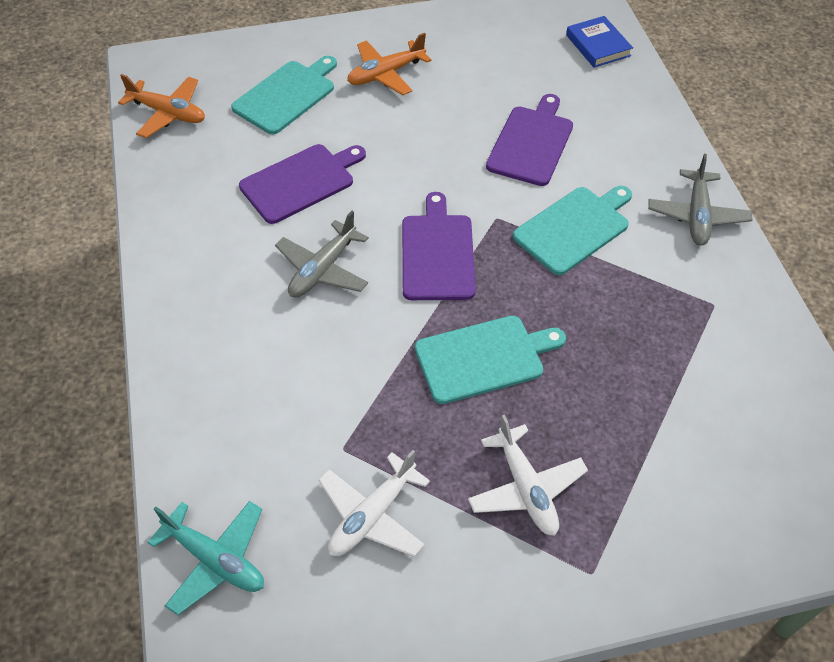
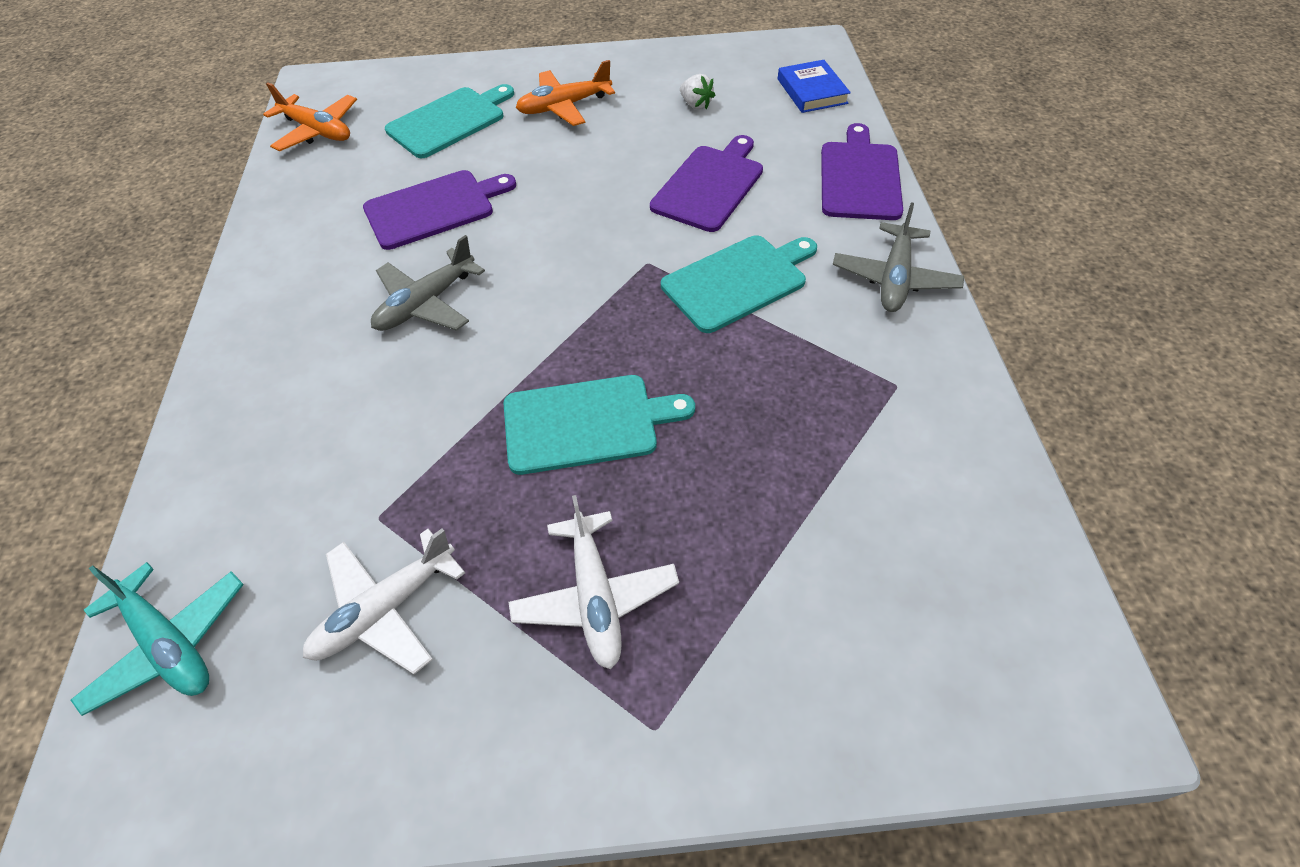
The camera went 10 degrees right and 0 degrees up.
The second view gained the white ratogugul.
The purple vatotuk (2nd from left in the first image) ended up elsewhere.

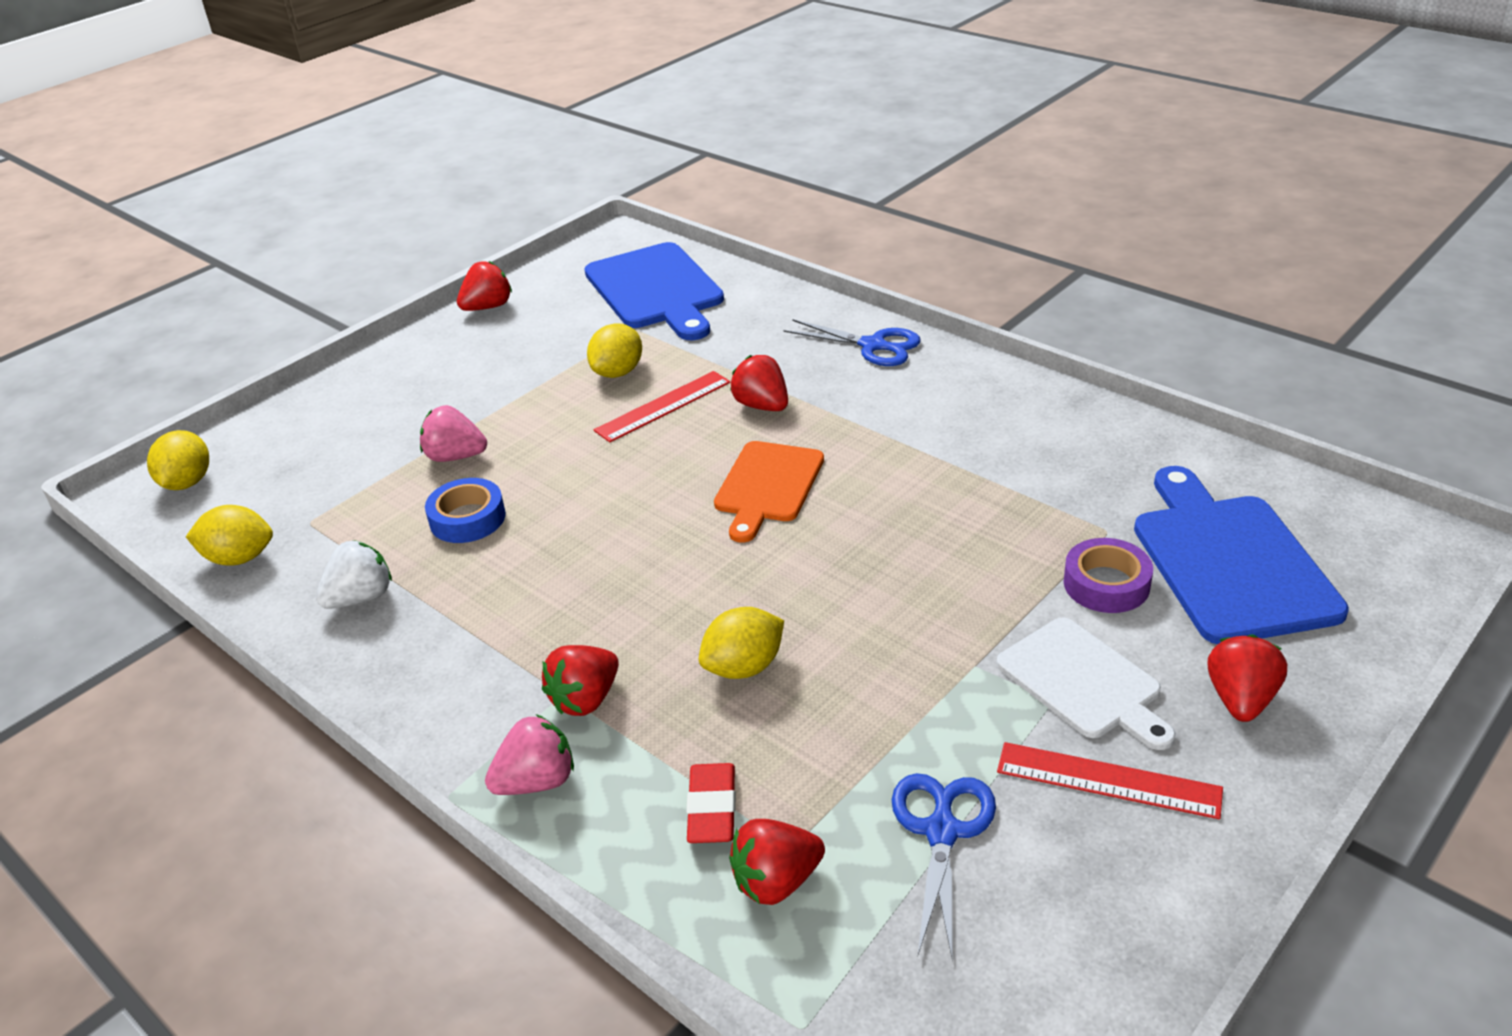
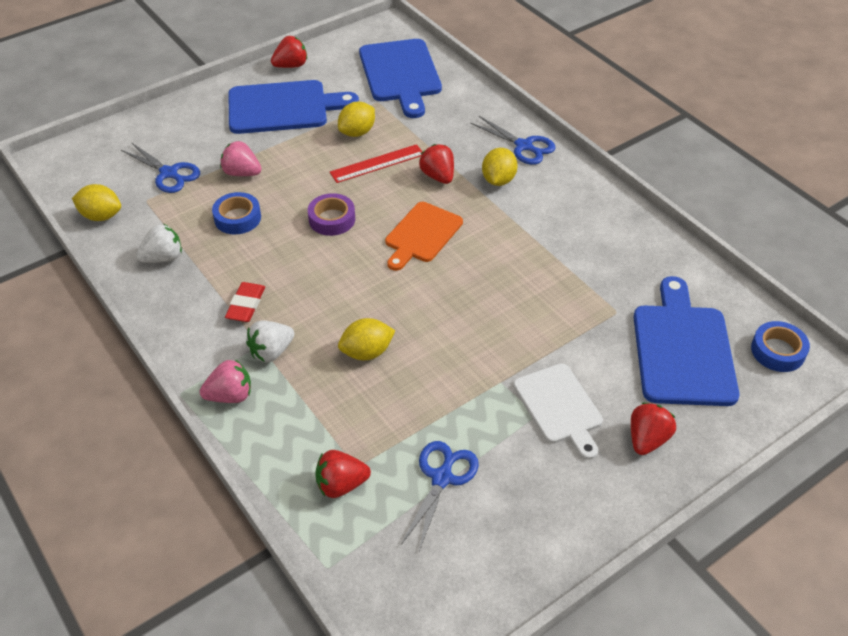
The camera went 10 degrees right and 10 degrees up.
The second view lost the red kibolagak (2nd from left).
The second view gained the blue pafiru (1st from left).
The second view gained the blue vatotuk (1st from left).
The second view gained the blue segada (2nd from left).
The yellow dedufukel (1st from left in the first image) ended up elsewhere.
The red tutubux ended up elsewhere.
The purple segada ended up elsewhere.
What was the red ratogugul (2nd from left) turned into the white ratogugul (2nd from left).

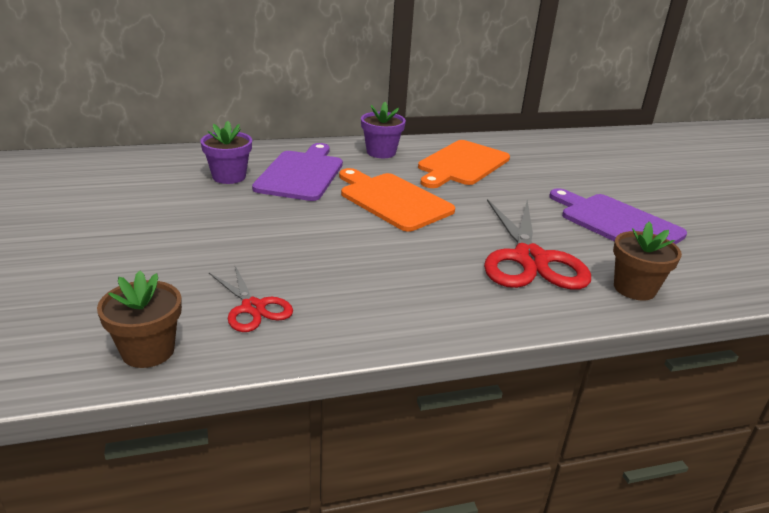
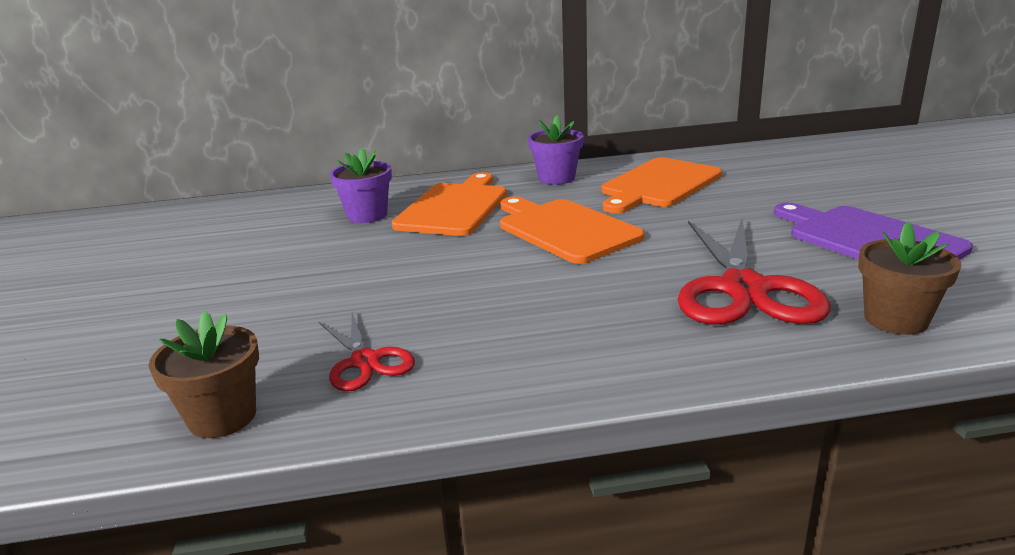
The camera went 10 degrees right and 5 degrees down.
What was the purple vatotuk (1st from left) turned into the orange vatotuk (1st from left).

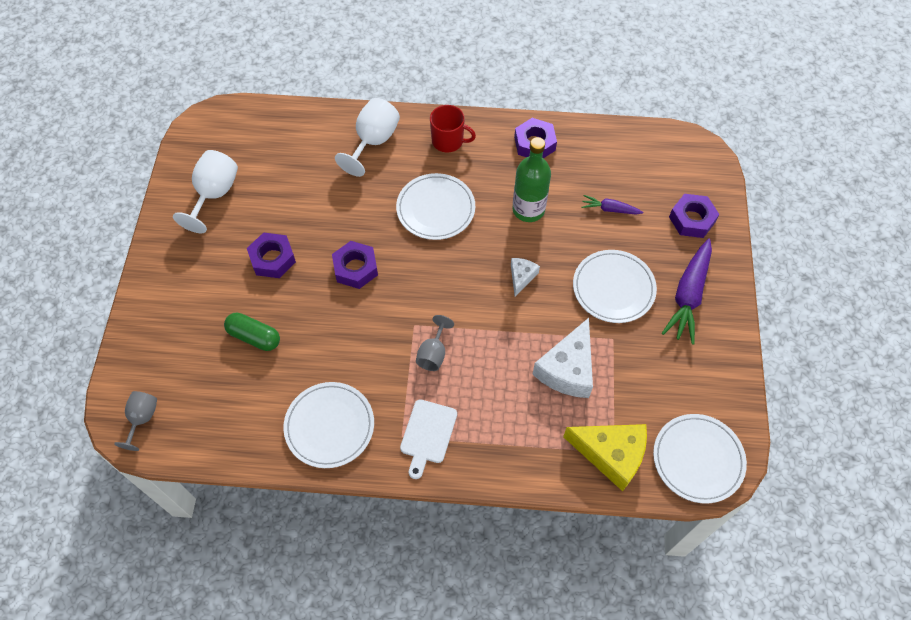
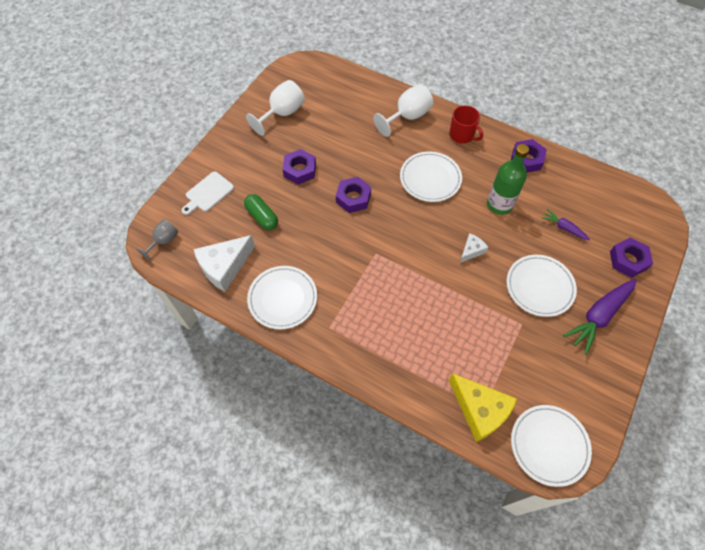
The camera went 25 degrees right and 0 degrees up.
The second view lost the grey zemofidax (2nd from left).
The white vatotuk ended up elsewhere.
The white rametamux (2nd from left in the first image) ended up elsewhere.

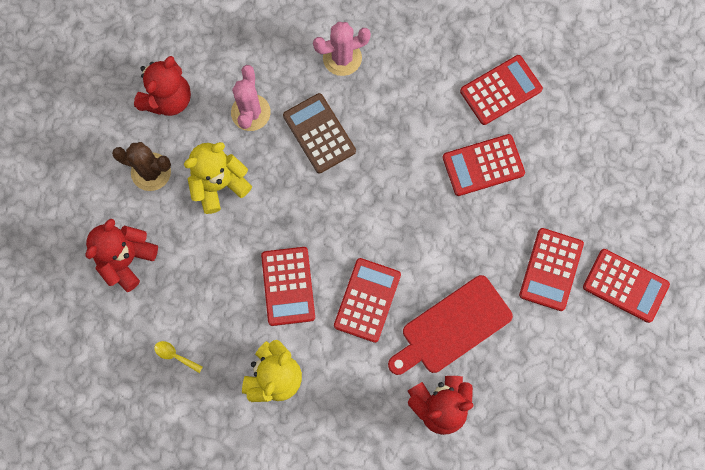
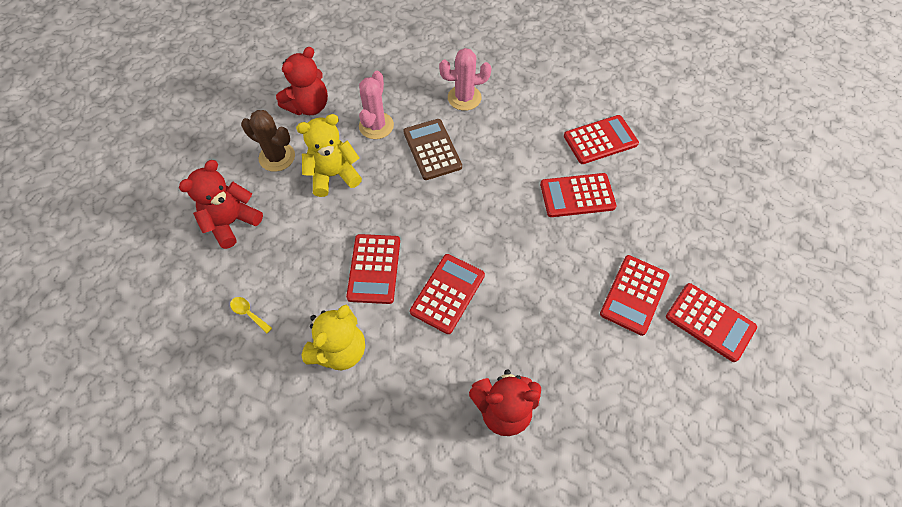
The camera went 10 degrees right and 15 degrees down.
The second view lost the red vatotuk.

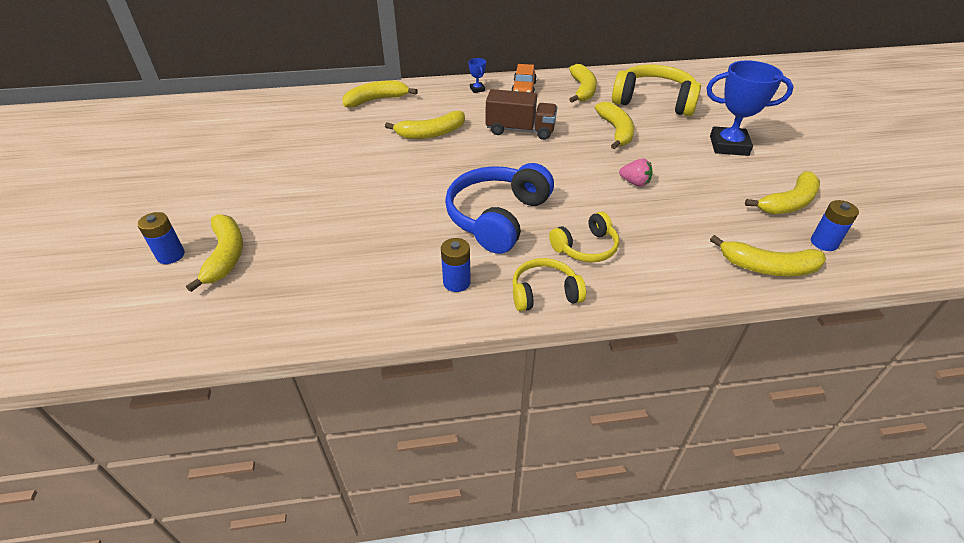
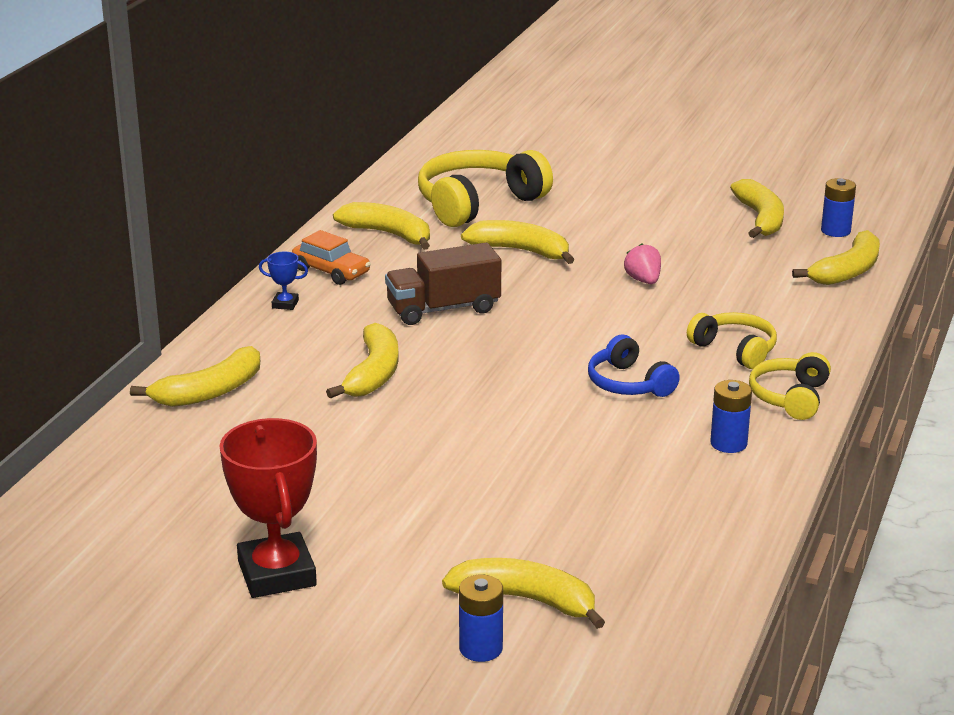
The camera went 60 degrees left and 15 degrees down.
The second view lost the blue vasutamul (2nd from left).
The second view gained the red vasutamul.
The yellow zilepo (2nd from left in the first image) ended up facing another way, 135 degrees counterclockwise from before.
The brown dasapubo ended up facing another way, 150 degrees counterclockwise from before.
The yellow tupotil (2nd from left) ended up facing another way, 45 degrees counterclockwise from before.
The pink ratogugul ended up facing another way, 75 degrees counterclockwise from before.
The size of the blue tupotil changed by a factor of 0.57.

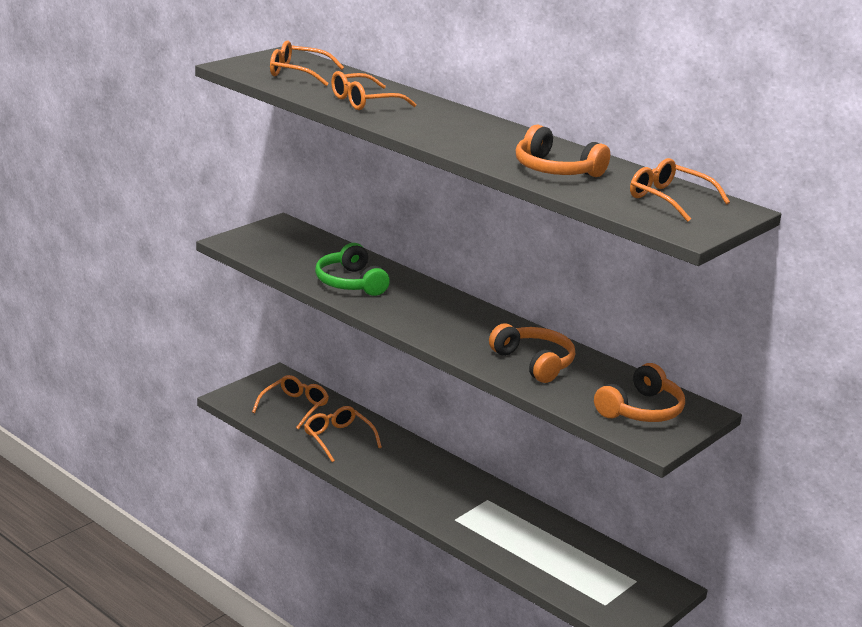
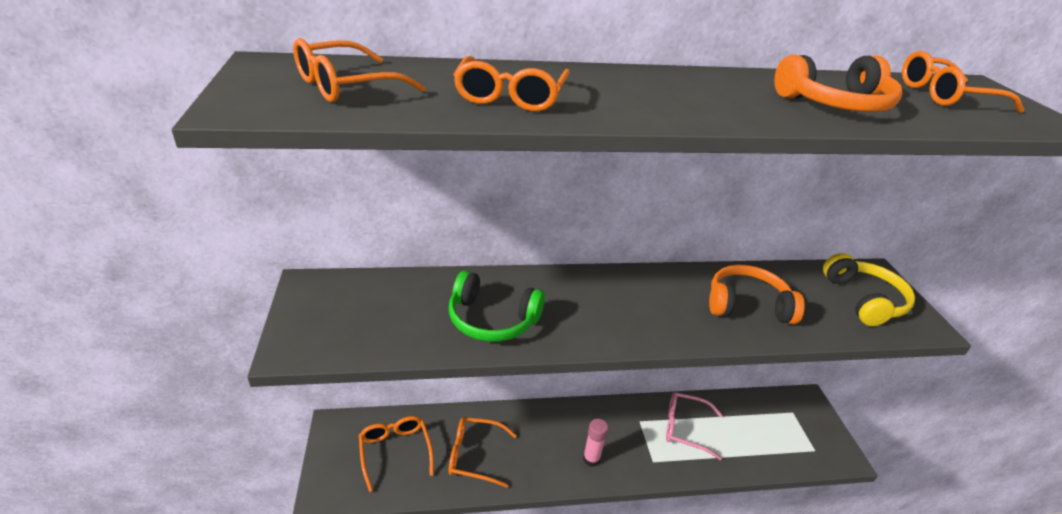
The camera went 50 degrees left and 10 degrees up.
The second view gained the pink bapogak.
The second view gained the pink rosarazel.
What was the orange tupotil (3rd from left) turned into the yellow tupotil.

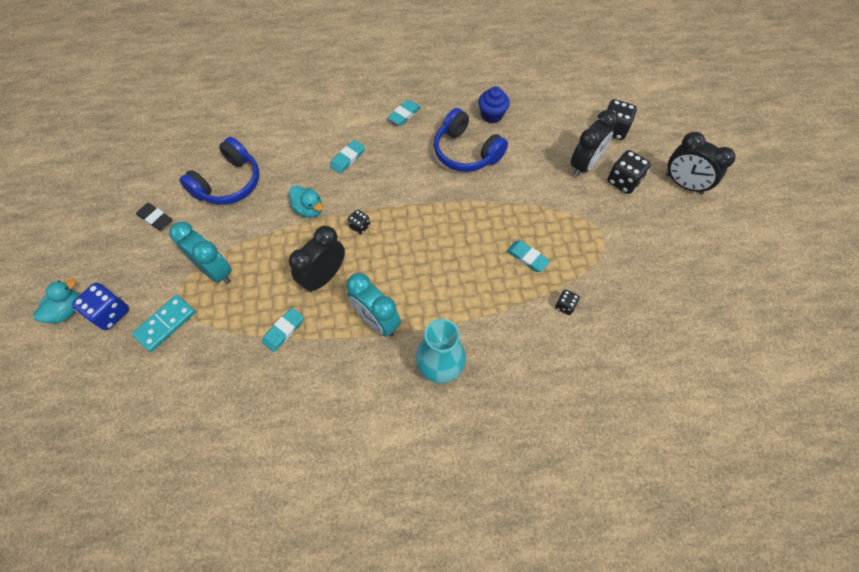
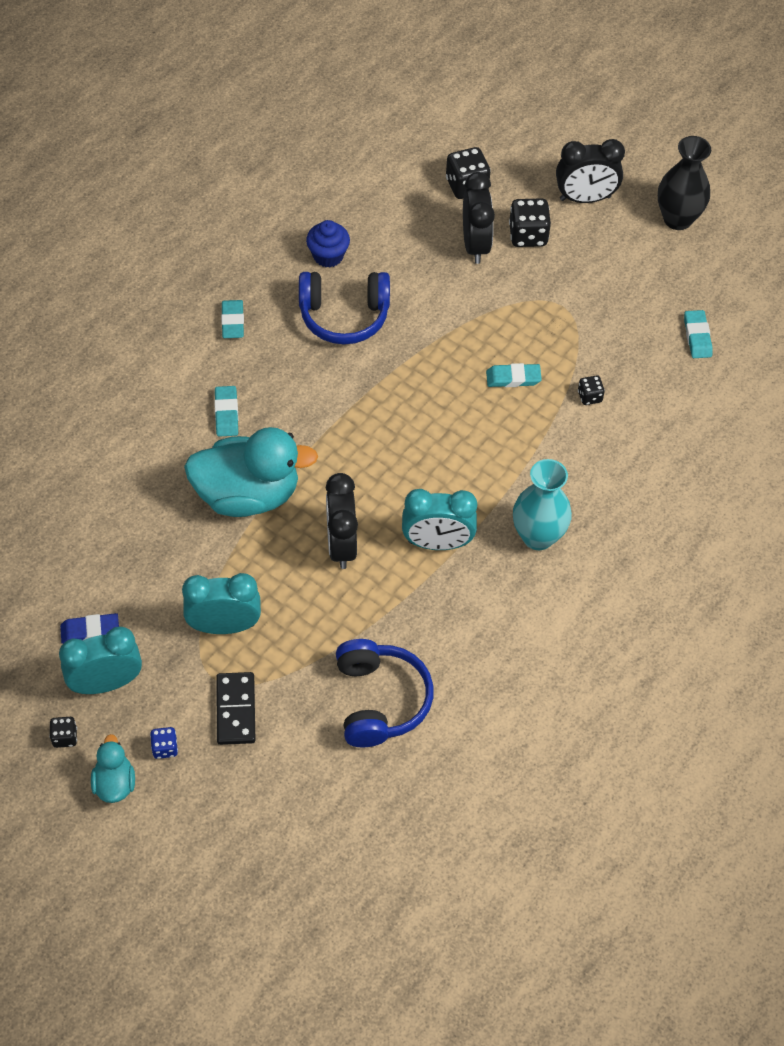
The camera went 45 degrees left and 5 degrees down.
The second view gained the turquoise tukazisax (1st from left).
The second view gained the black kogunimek.
The blue tupotil (1st from left in the first image) ended up elsewhere.
The turquoise tutubux (1st from left in the first image) ended up elsewhere.
The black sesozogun (1st from left) ended up elsewhere.
What was the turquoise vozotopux turned into the black vozotopux.
What was the black tutubux turned into the blue tutubux.
The size of the blue sesozogun changed by a factor of 0.56.
The size of the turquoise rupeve (2nd from left) changed by a factor of 2.09.

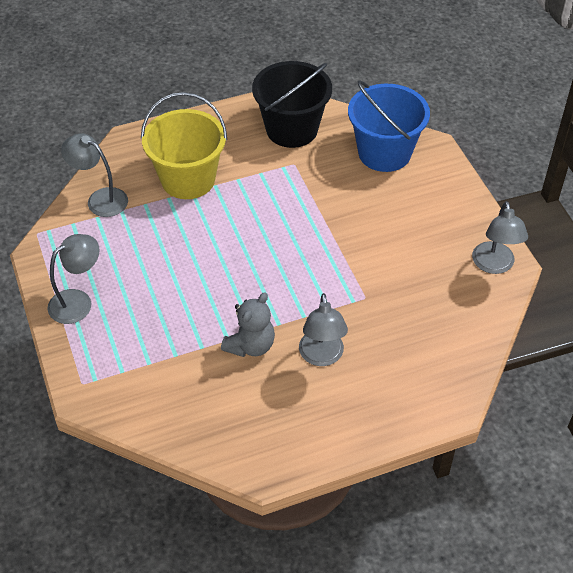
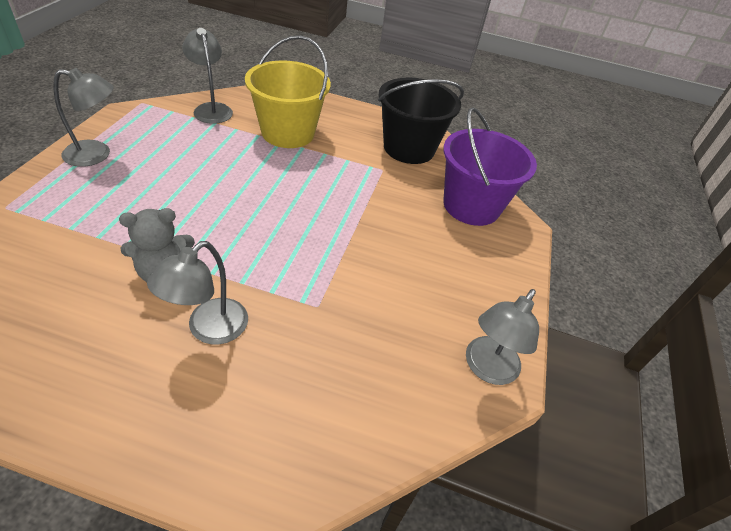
The camera went 30 degrees right and 5 degrees down.
What was the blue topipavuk turned into the purple topipavuk.

